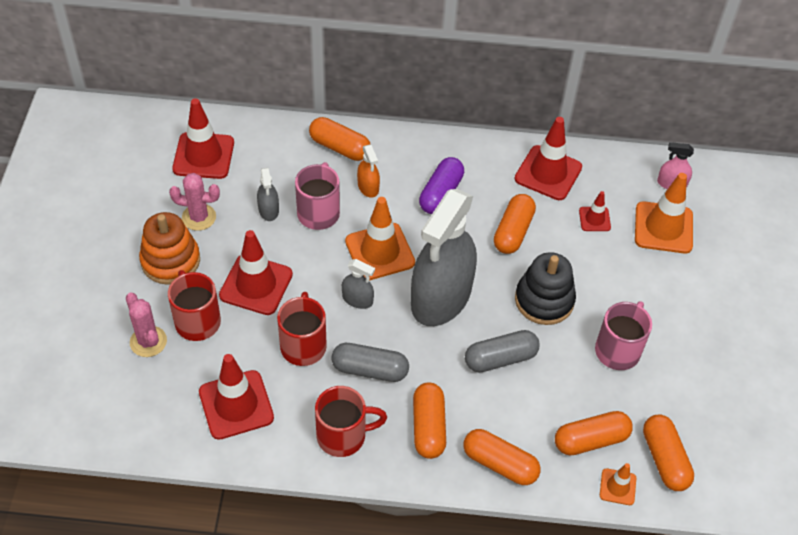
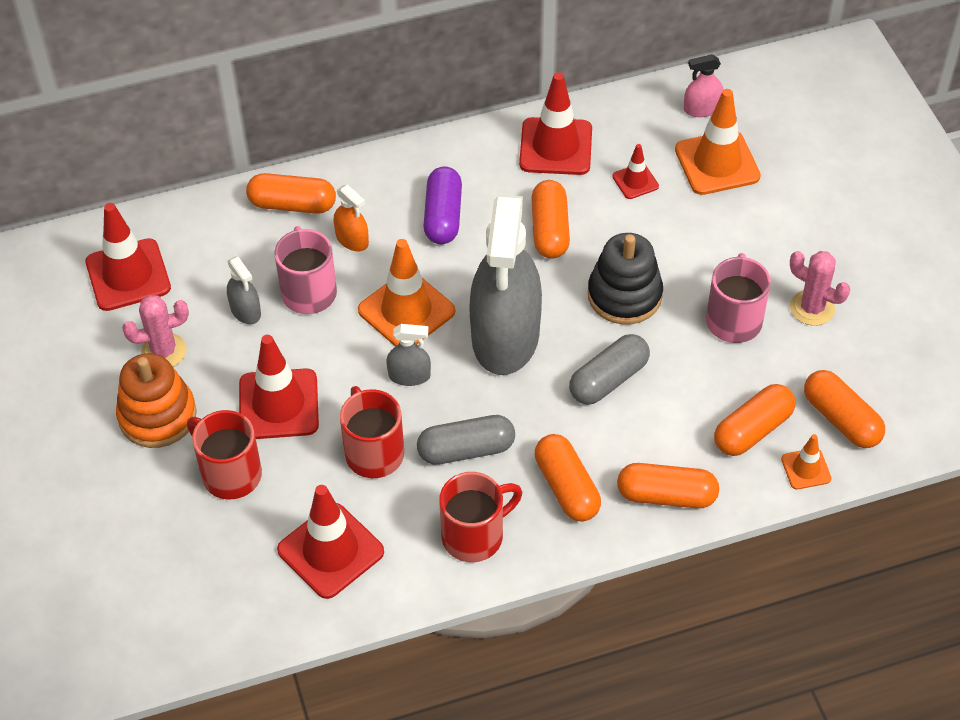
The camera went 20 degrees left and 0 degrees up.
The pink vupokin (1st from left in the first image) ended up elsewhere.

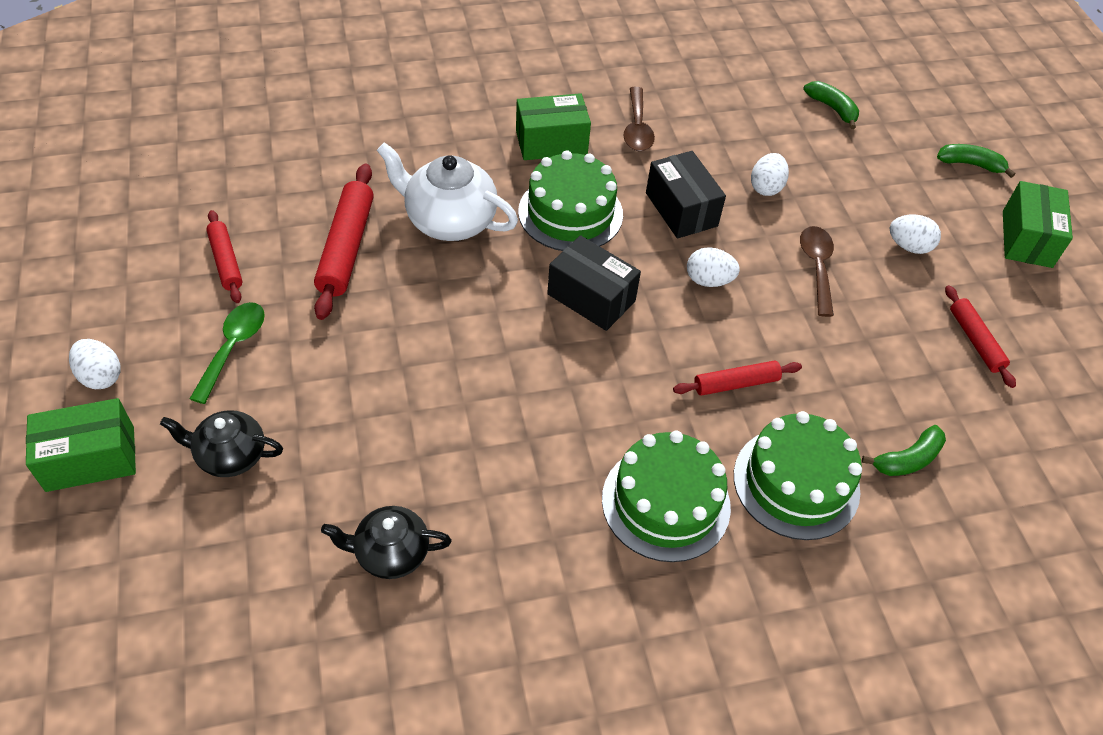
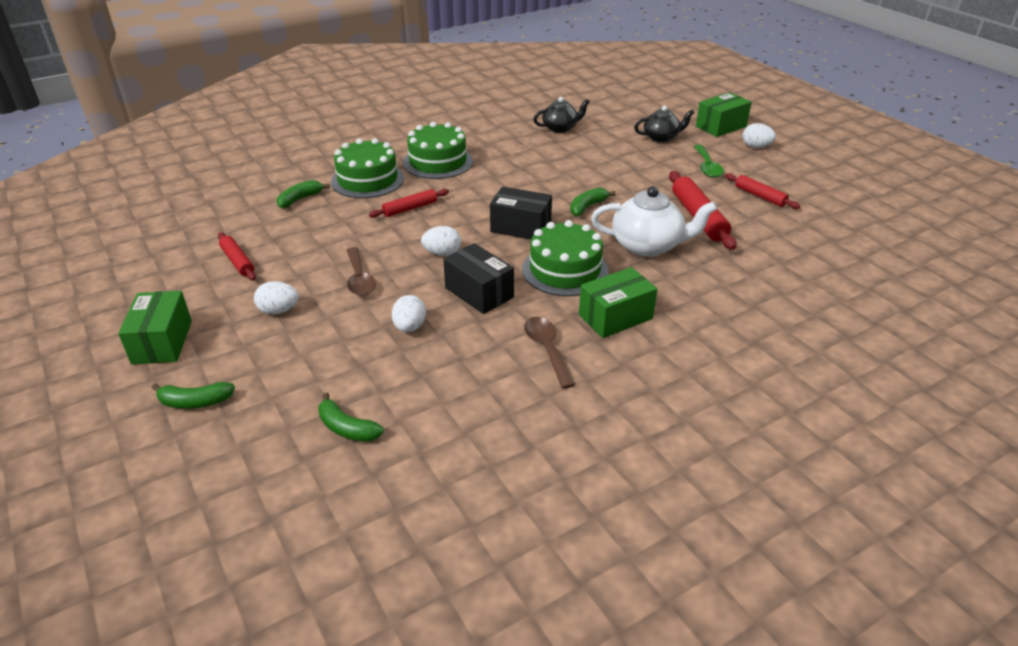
The camera went 165 degrees right and 15 degrees down.
The second view gained the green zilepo (4th from left).

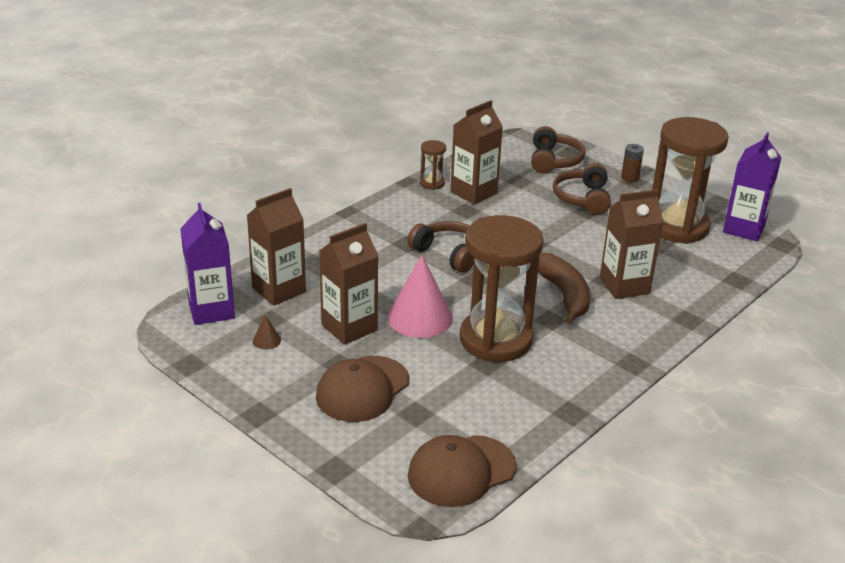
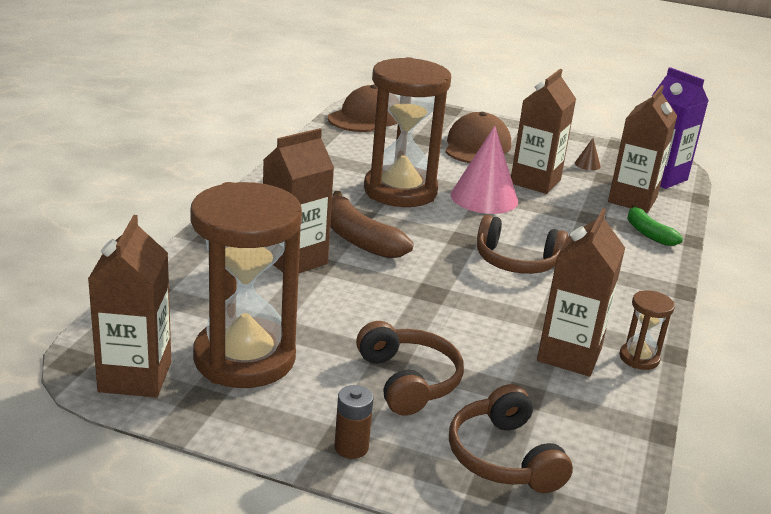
The camera went 155 degrees right and 5 degrees down.
The second view gained the green zilepo.
What was the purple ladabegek (2nd from left) turned into the brown ladabegek (1st from left).

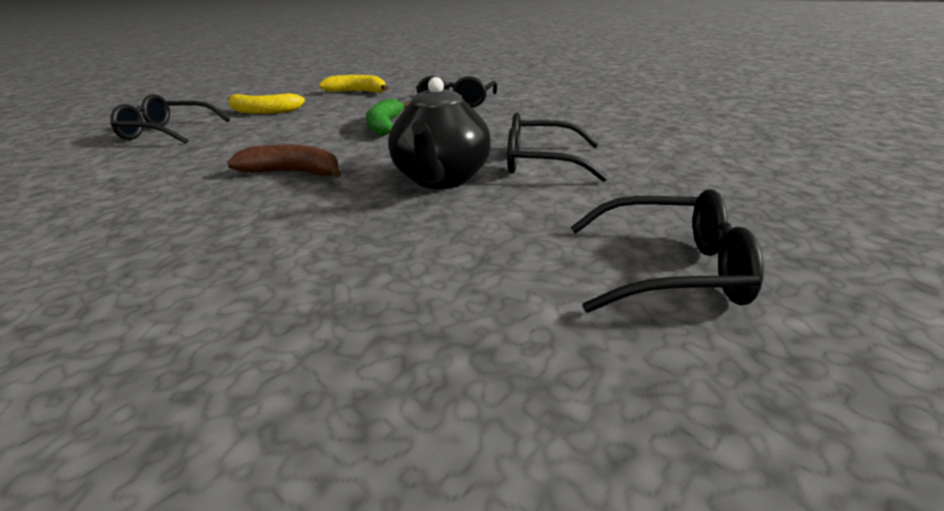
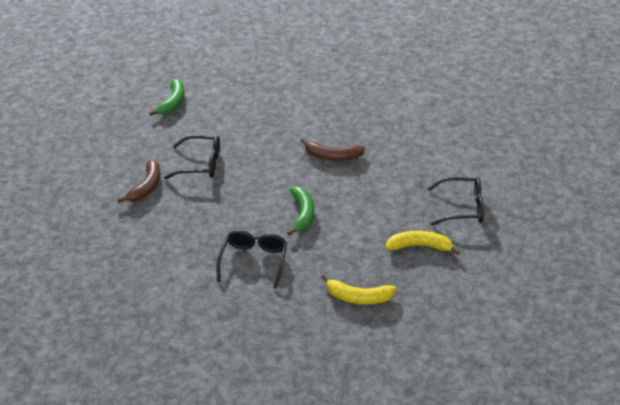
The camera went 175 degrees right and 10 degrees up.
The second view lost the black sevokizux.
The second view gained the brown zilepo (1st from left).
Where the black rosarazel (4th from left) stood, the green zilepo (1st from left) came to stand.

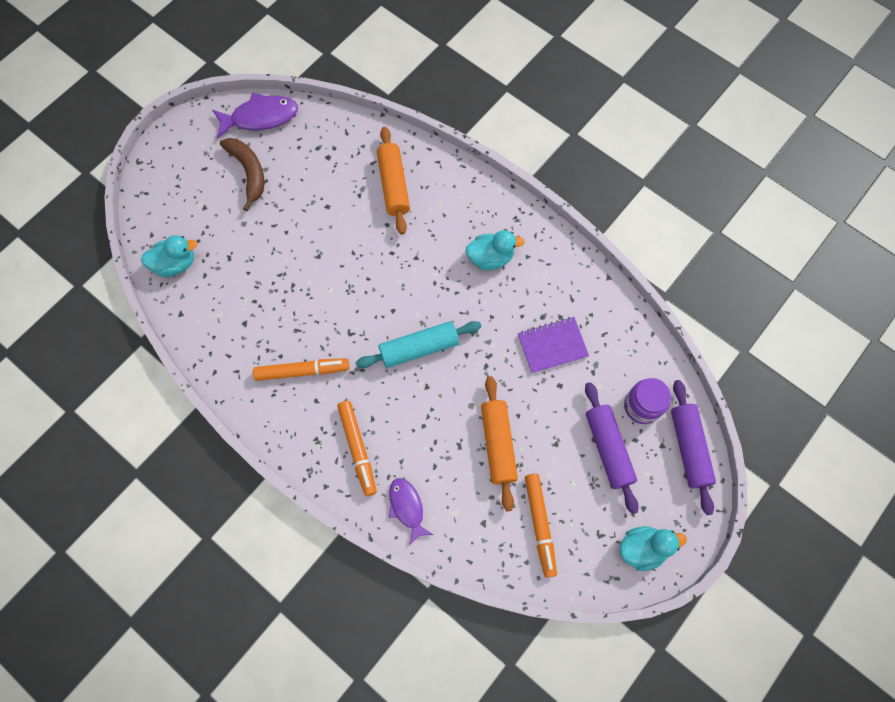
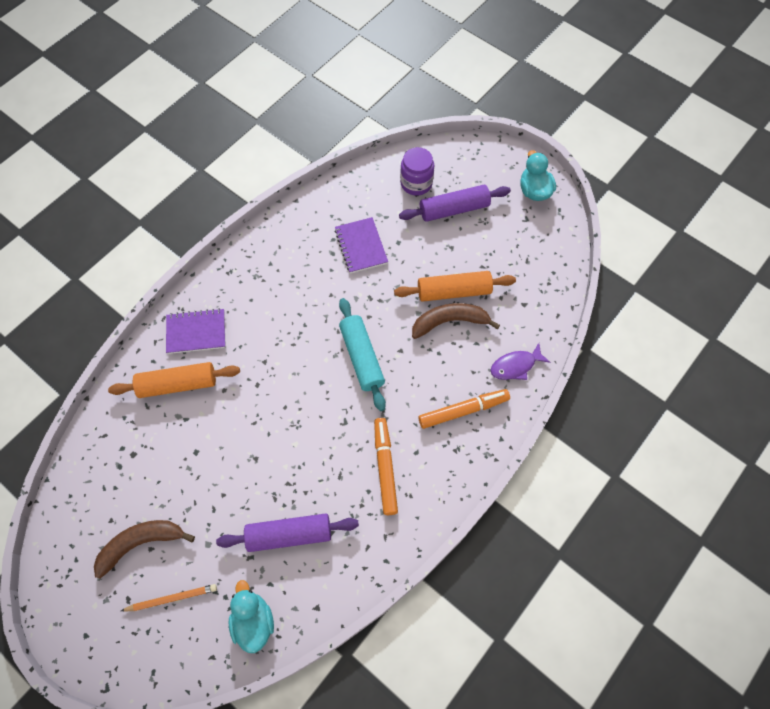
The camera went 90 degrees left and 5 degrees down.
The second view lost the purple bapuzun (1st from left).
The second view lost the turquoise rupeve (2nd from left).
The second view lost the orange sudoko (3rd from left).
The second view gained the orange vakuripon.
The second view gained the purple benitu (1st from left).
The second view gained the brown zilepo (2nd from left).
The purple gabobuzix (2nd from left in the first image) ended up elsewhere.

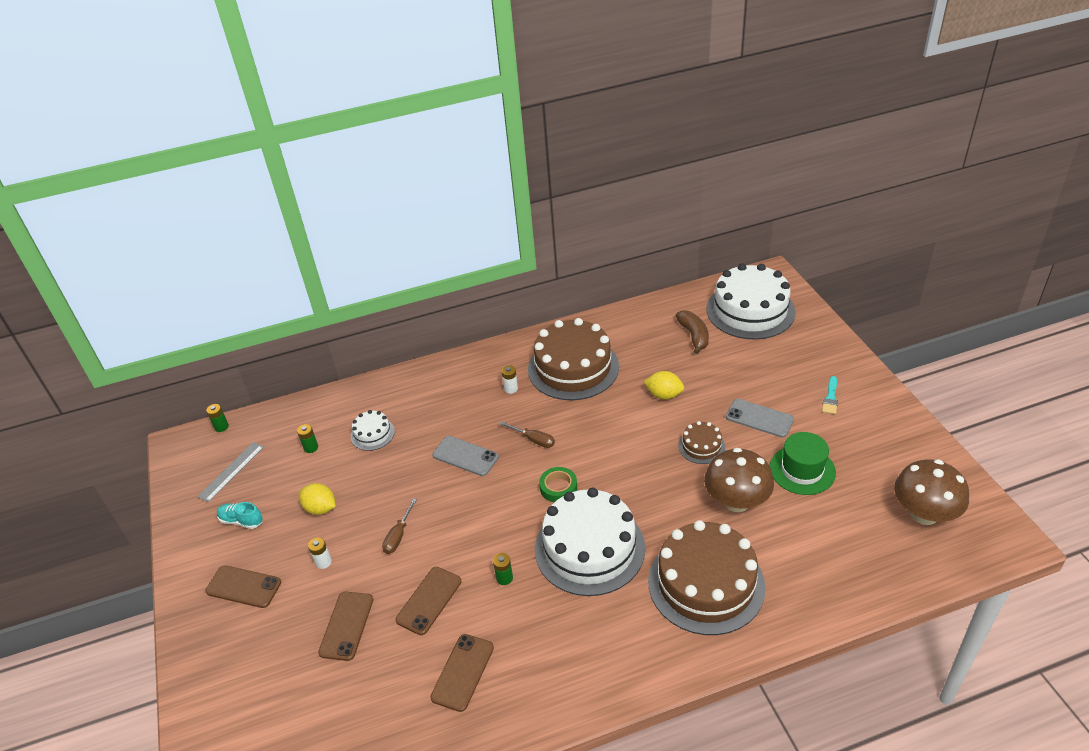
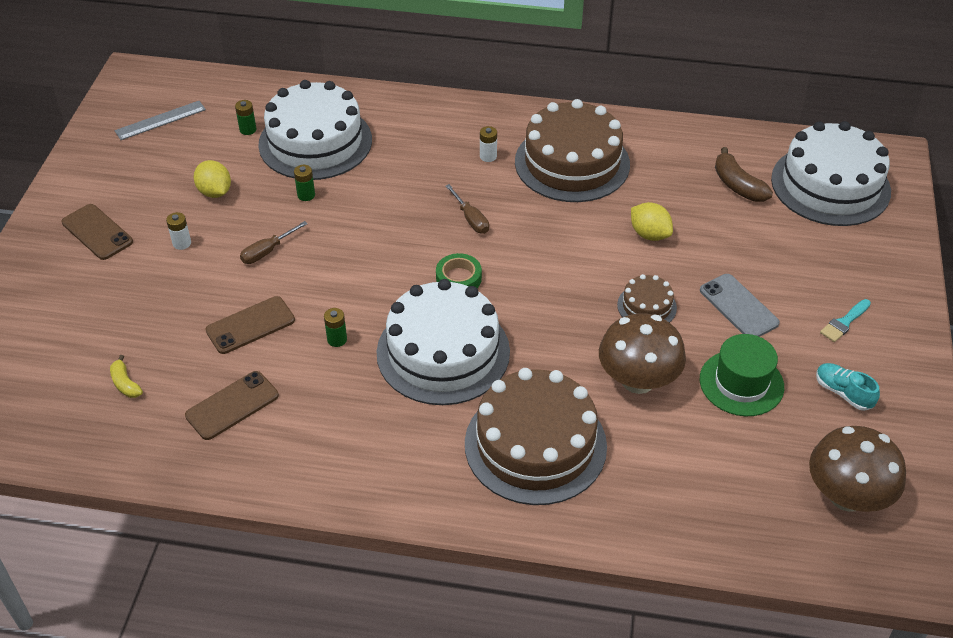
The camera went 25 degrees right and 5 degrees up.
The second view lost the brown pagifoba (2nd from left).
The second view lost the grey pagifoba (1st from left).
The second view gained the yellow zilepo.
The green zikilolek (1st from left in the first image) ended up elsewhere.
The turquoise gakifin ended up elsewhere.
The brown zilepo ended up facing another way, 135 degrees clockwise from before.
The size of the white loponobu (1st from left) changed by a factor of 2.18.

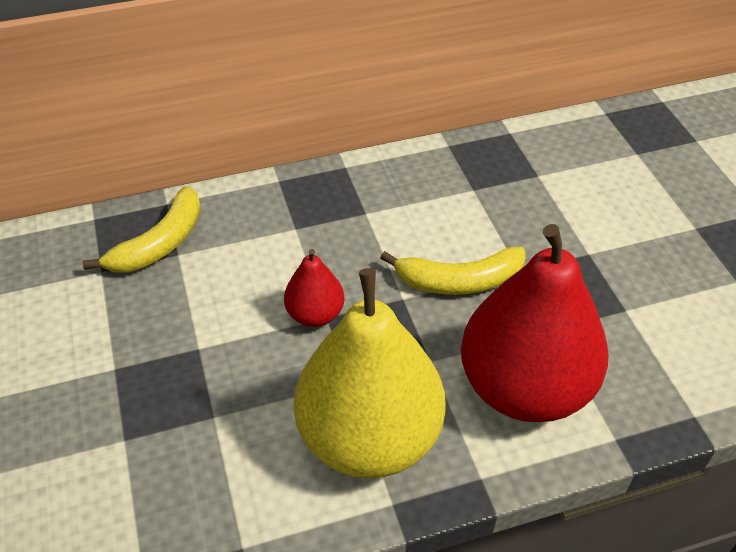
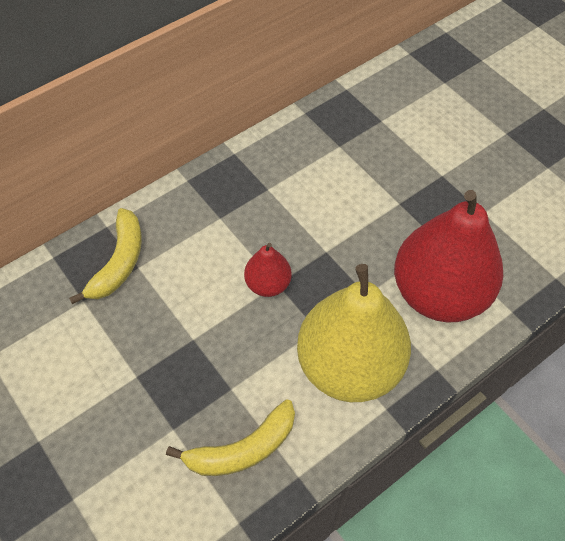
The camera went 20 degrees left and 10 degrees up.
The yellow zilepo (2nd from left) ended up elsewhere.

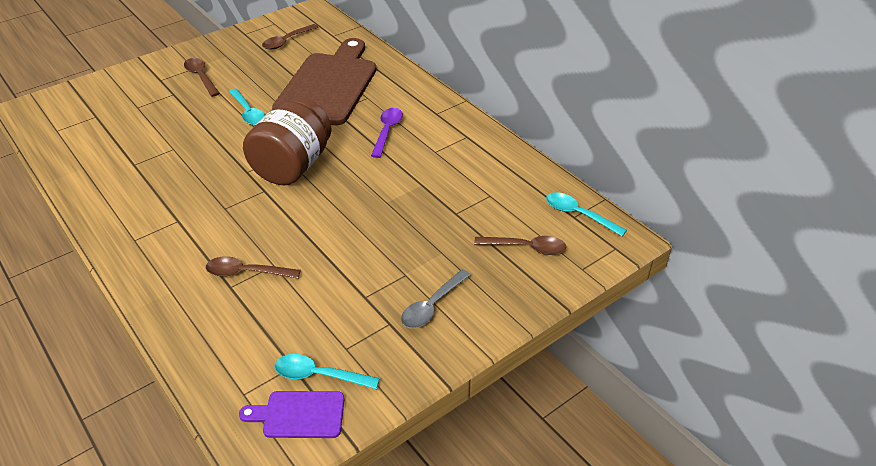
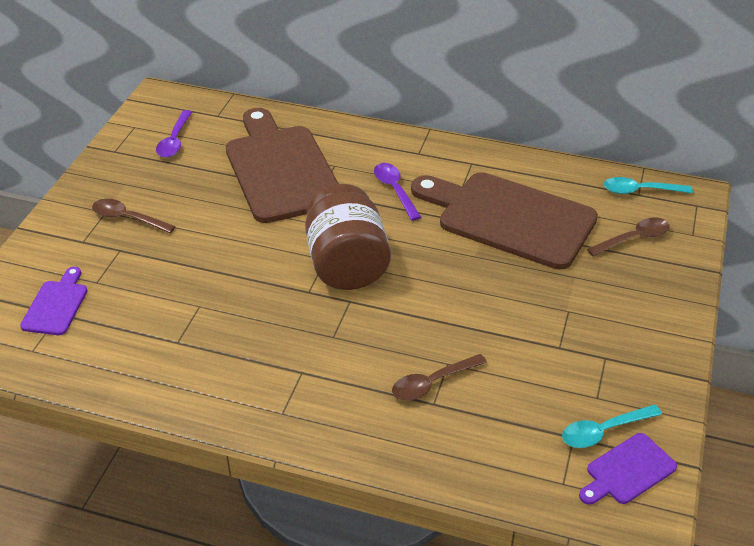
The camera went 35 degrees left and 0 degrees up.
The second view lost the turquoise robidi (1st from left).
The second view lost the grey robidi.
The second view gained the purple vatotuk (1st from left).
The second view gained the brown vatotuk (2nd from left).
What was the brown robidi (3rd from left) turned into the purple robidi (1st from left).

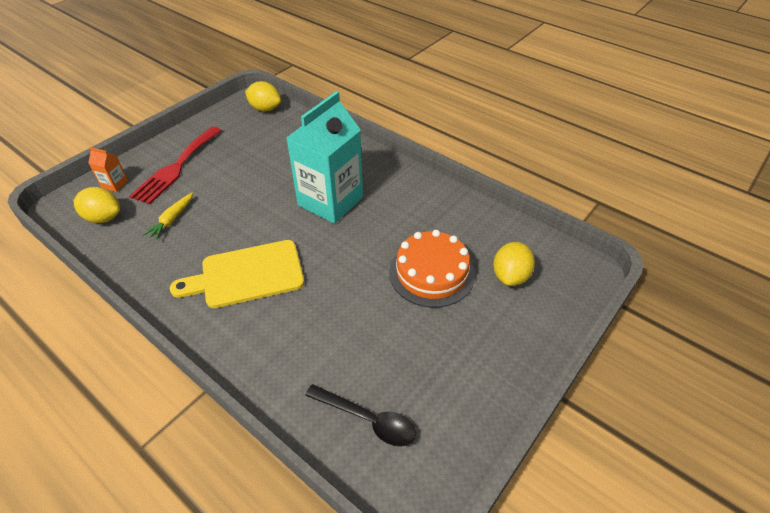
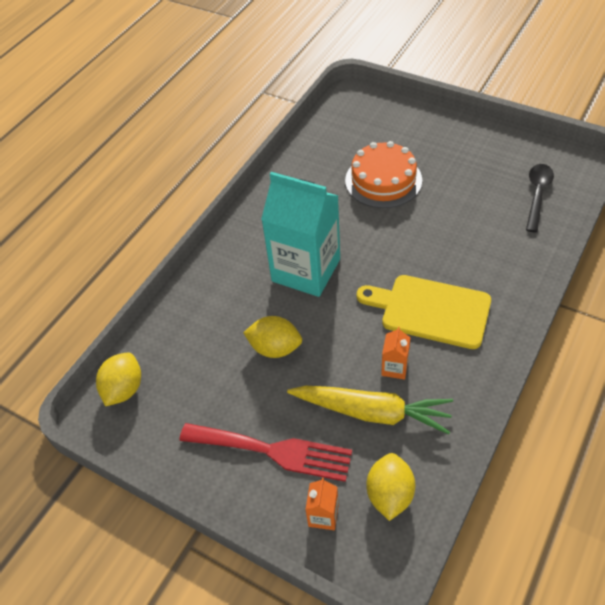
The camera went 95 degrees left and 5 degrees up.
The second view gained the orange ladabegek (2nd from left).
The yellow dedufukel (3rd from left in the first image) ended up elsewhere.
The yellow vatotuk ended up facing another way, 135 degrees clockwise from before.
The size of the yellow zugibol changed by a factor of 1.90.

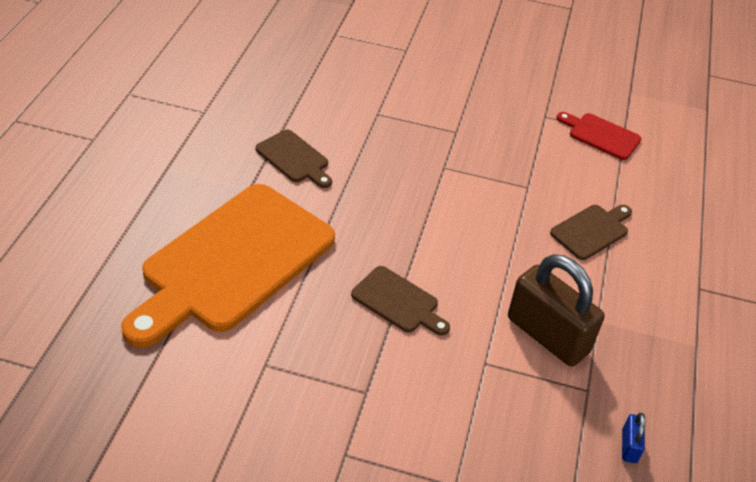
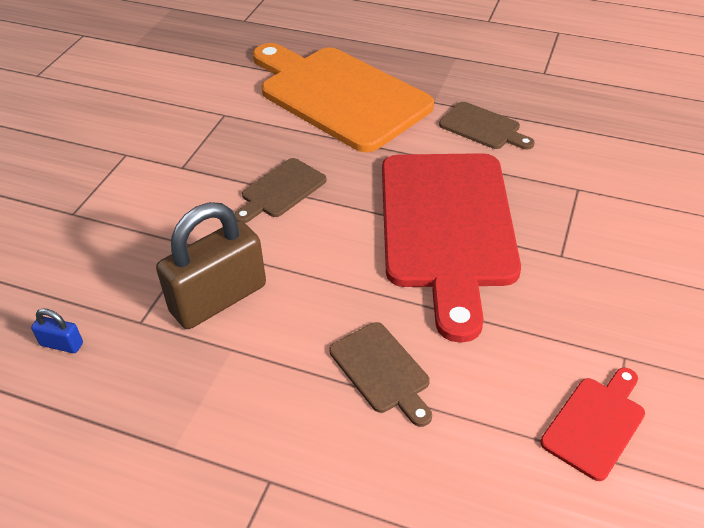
The camera went 100 degrees right and 0 degrees up.
The second view gained the red vatotuk (1st from left).
The brown vatotuk (1st from left in the first image) ended up facing another way, 105 degrees counterclockwise from before.

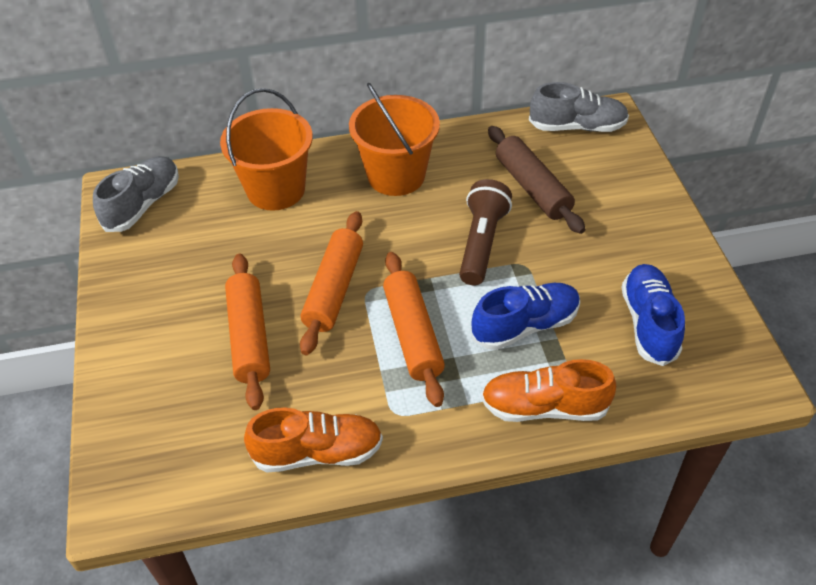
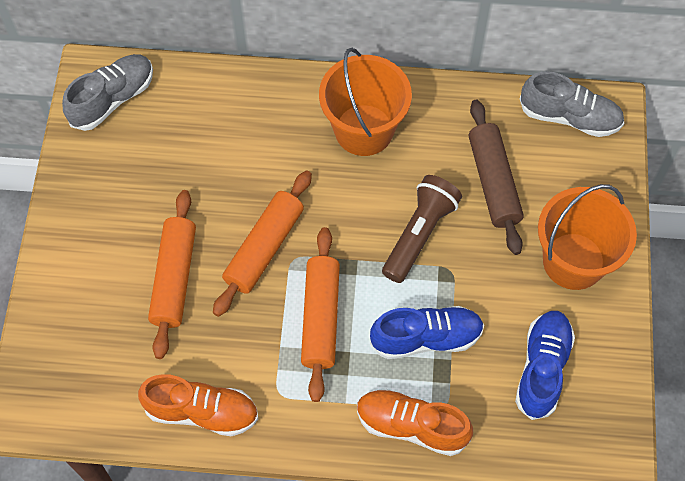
The camera went 15 degrees right and 15 degrees up.
The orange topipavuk (1st from left in the first image) ended up elsewhere.

